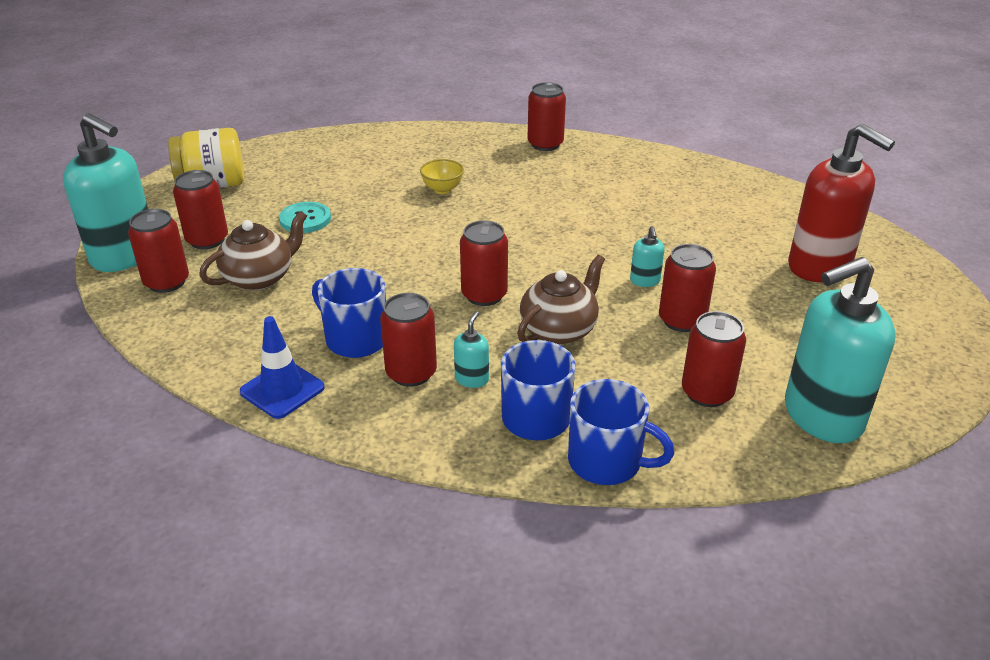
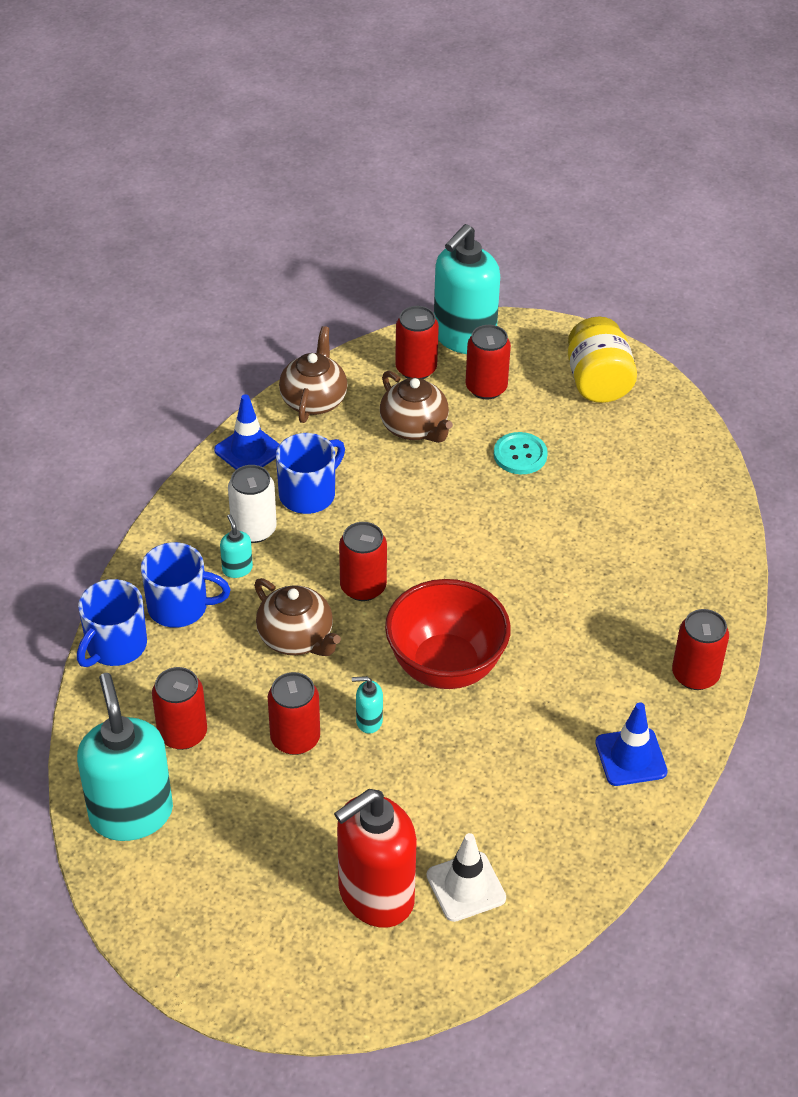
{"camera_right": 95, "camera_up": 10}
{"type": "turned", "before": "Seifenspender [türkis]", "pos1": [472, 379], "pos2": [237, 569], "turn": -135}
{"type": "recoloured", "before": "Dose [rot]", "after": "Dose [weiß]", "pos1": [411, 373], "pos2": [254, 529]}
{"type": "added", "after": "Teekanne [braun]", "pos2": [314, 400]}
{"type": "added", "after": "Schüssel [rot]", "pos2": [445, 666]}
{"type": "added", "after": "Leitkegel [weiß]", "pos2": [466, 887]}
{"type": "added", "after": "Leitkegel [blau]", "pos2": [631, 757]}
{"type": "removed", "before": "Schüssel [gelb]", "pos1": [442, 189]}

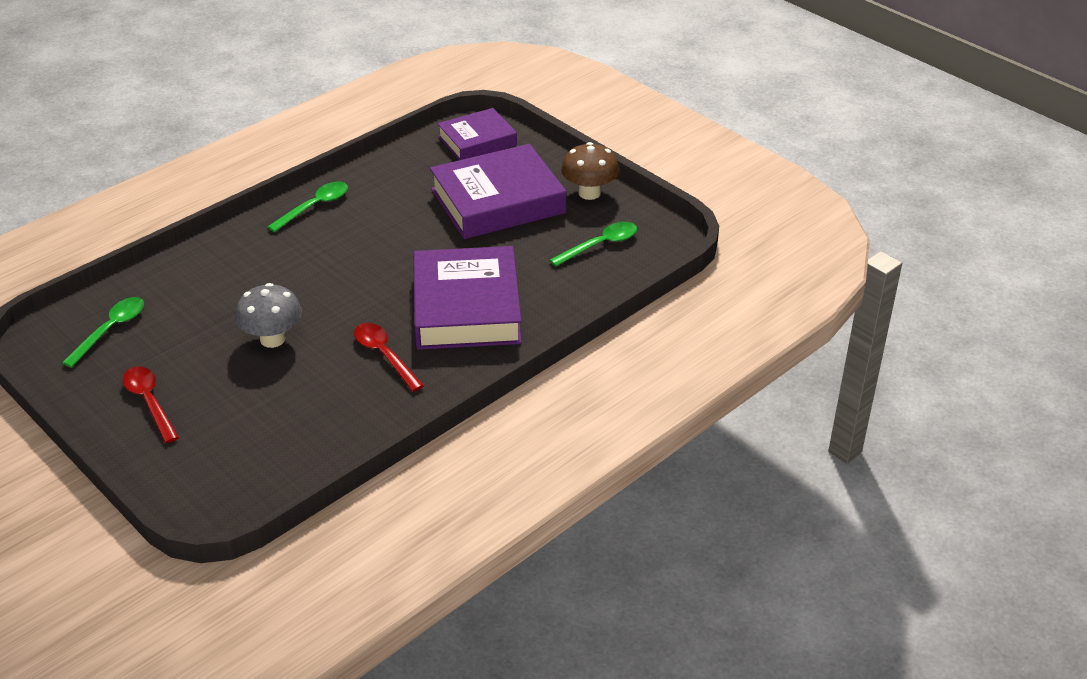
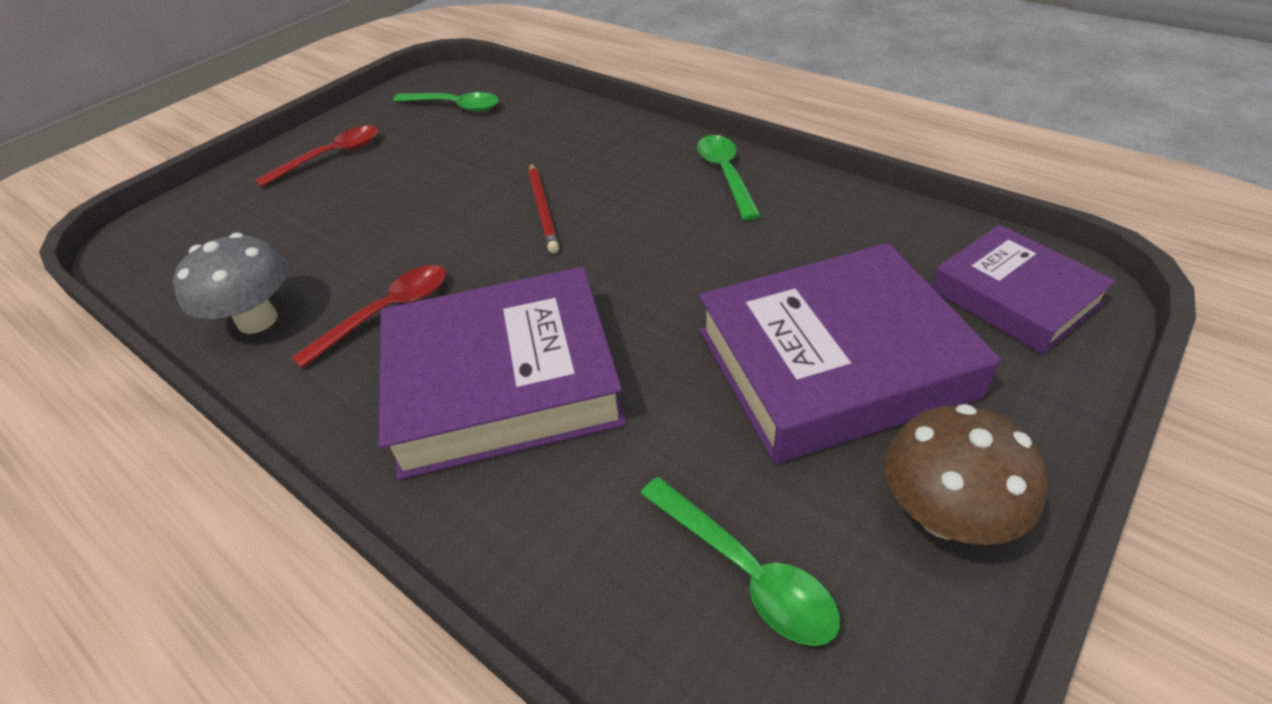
{"camera_right": 85, "camera_up": 5}
{"type": "moved", "before": "Pilz [grau]", "pos1": [272, 339], "pos2": [257, 320]}
{"type": "added", "after": "Bleistift [rot]", "pos2": [543, 209]}
{"type": "turned", "before": "Löffel [grün]", "pos1": [315, 207], "pos2": [725, 175], "turn": -135}
{"type": "turned", "before": "Buch [lila]", "pos1": [498, 201], "pos2": [833, 363], "turn": -75}

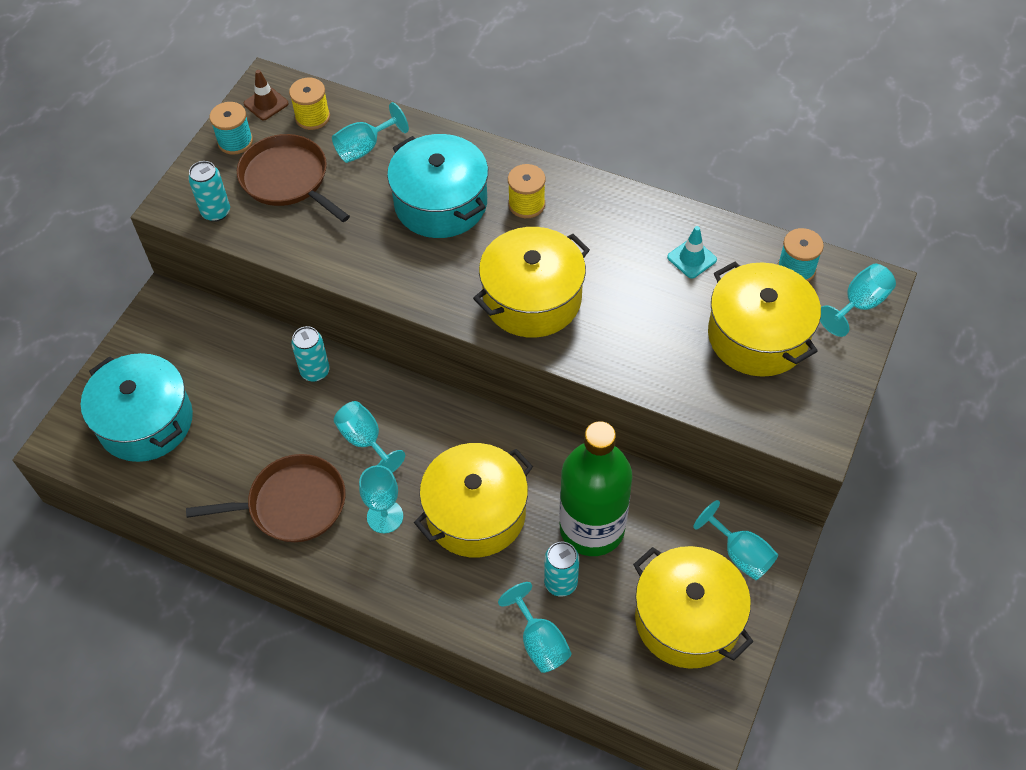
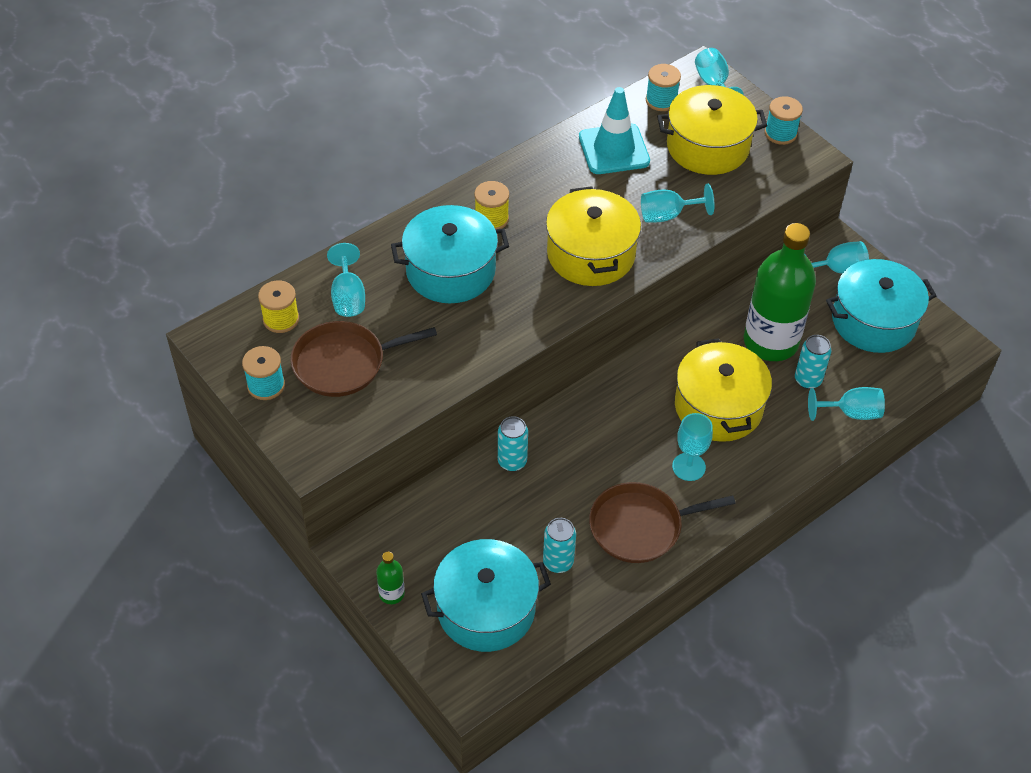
{"camera_right": -65, "camera_up": -5}
{"type": "added", "after": "Flasche [grün]", "pos2": [391, 594]}
{"type": "moved", "before": "Dose [türkis]", "pos1": [216, 212], "pos2": [558, 562]}
{"type": "resized", "before": "Leitkegel [türkis]", "pos1": [691, 258], "pos2": [614, 149], "scale": 1.88}
{"type": "turned", "before": "Pfanne [braun]", "pos1": [292, 504], "pos2": [640, 526], "turn": -120}
{"type": "moved", "before": "Kelch [türkis]", "pos1": [365, 441], "pos2": [668, 215]}
{"type": "added", "after": "Garnrolle [türkis]", "pos2": [780, 133]}
{"type": "recoloured", "before": "Kochtopf [gelb]", "after": "Kochtopf [türkis]", "pos1": [687, 619], "pos2": [873, 321]}
{"type": "removed", "before": "Leitkegel [braun]", "pos1": [266, 104]}

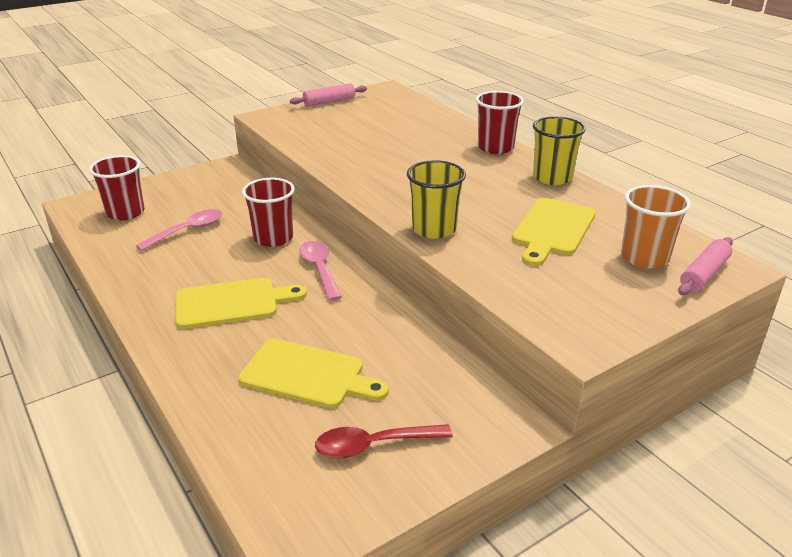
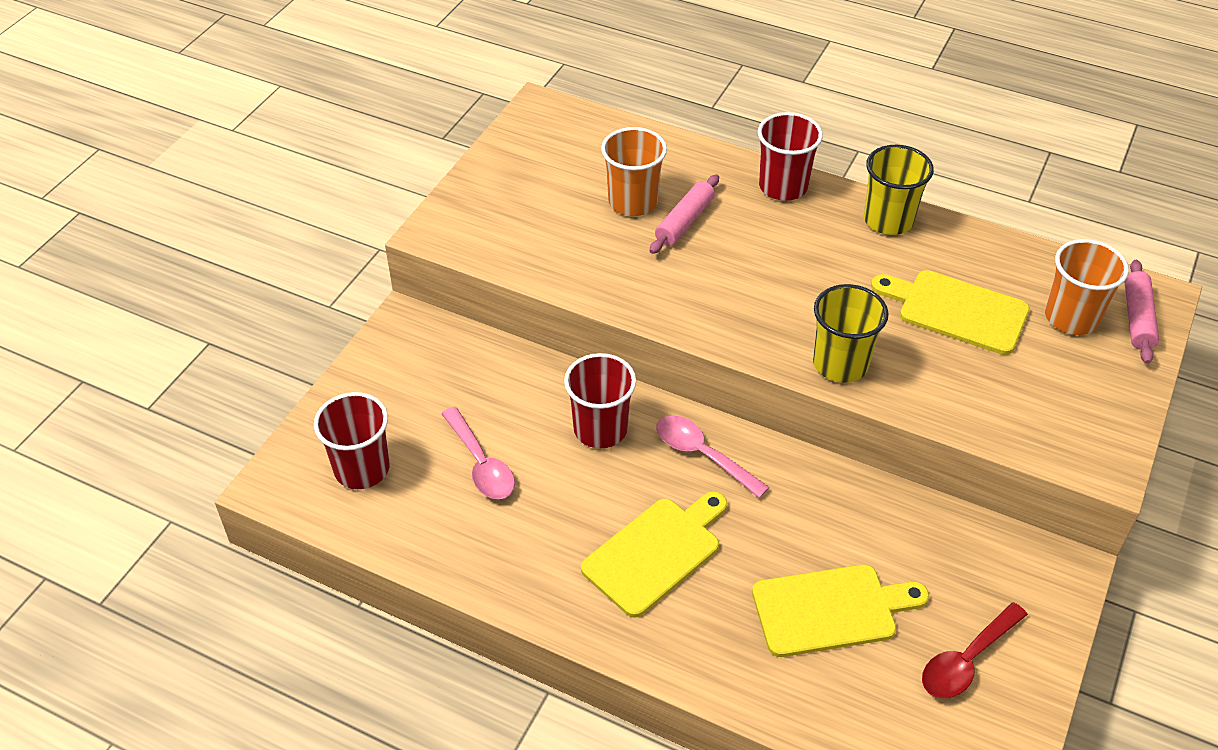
{"camera_right": -30, "camera_up": 15}
{"type": "turned", "before": "Löffel [rosa]", "pos1": [188, 231], "pos2": [481, 464], "turn": 135}
{"type": "added", "after": "Becher [orange]", "pos2": [633, 202]}
{"type": "moved", "before": "Nudelholz [rosa]", "pos1": [329, 102], "pos2": [684, 222]}
{"type": "turned", "before": "Schneidebrett [gelb]", "pos1": [552, 229], "pos2": [956, 311], "turn": 120}

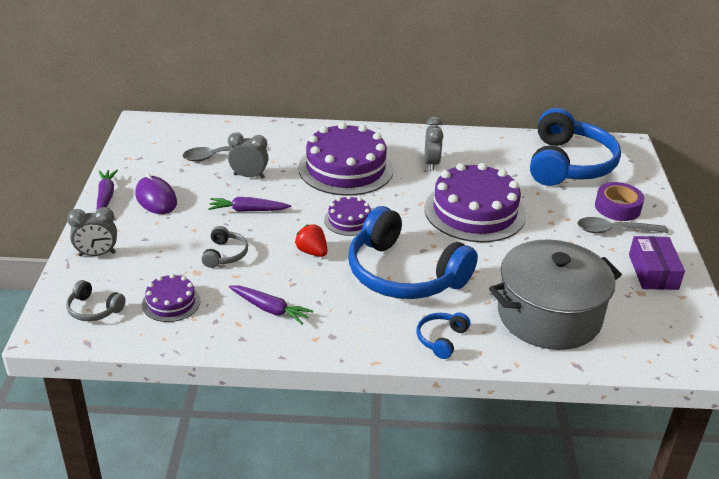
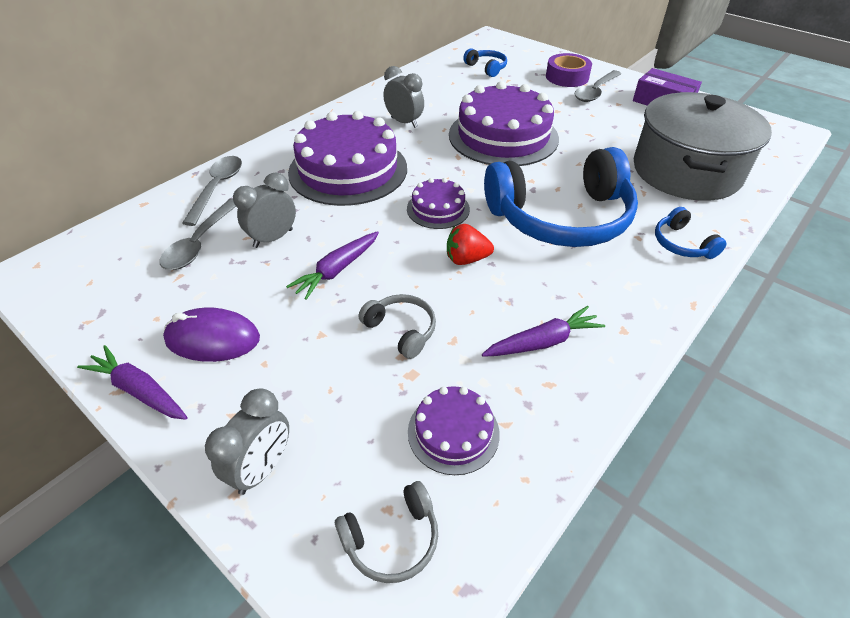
{"camera_right": -50, "camera_up": 10}
{"type": "added", "after": "Löffel [grau]", "pos2": [217, 188]}
{"type": "resized", "before": "Kopfhörer [blau]", "pos1": [568, 164], "pos2": [486, 68], "scale": 0.42}

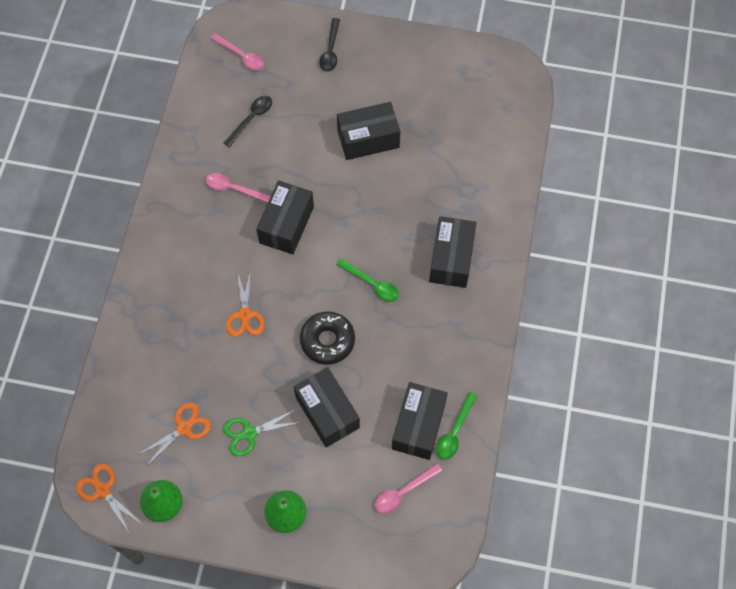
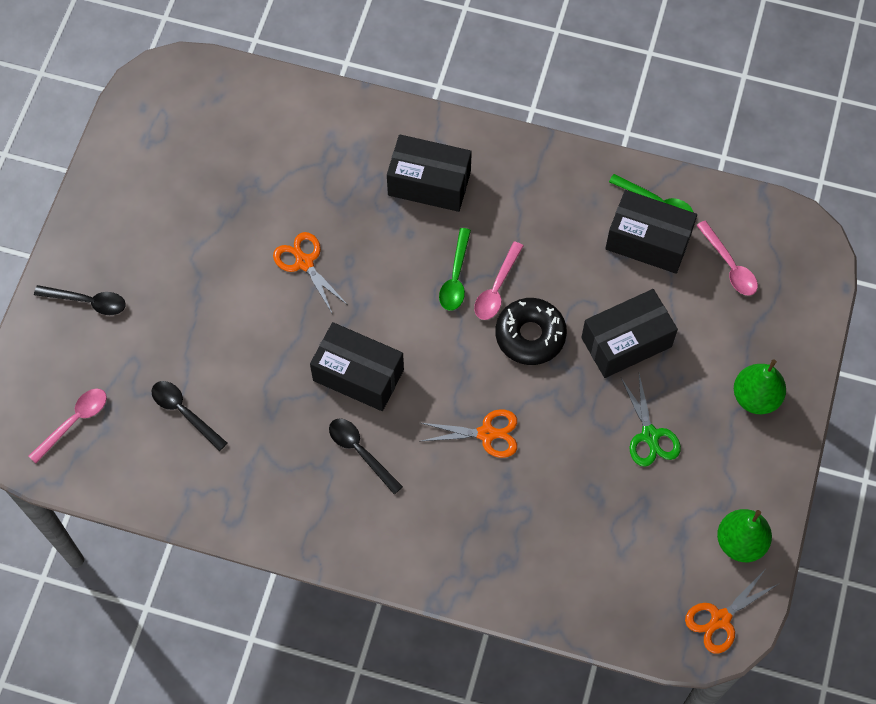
{"camera_right": -85, "camera_up": 0}
{"type": "moved", "before": "Schere [orange]", "pos1": [184, 428], "pos2": [304, 262]}
{"type": "added", "after": "Löffel [schwarz]", "pos2": [360, 452]}
{"type": "turned", "before": "Löffel [grün]", "pos1": [372, 284], "pos2": [455, 277], "turn": 150}
{"type": "moved", "before": "Löffel [rosa]", "pos1": [234, 189], "pos2": [496, 288]}
{"type": "removed", "before": "Schachtel [schwarz]", "pos1": [368, 139]}

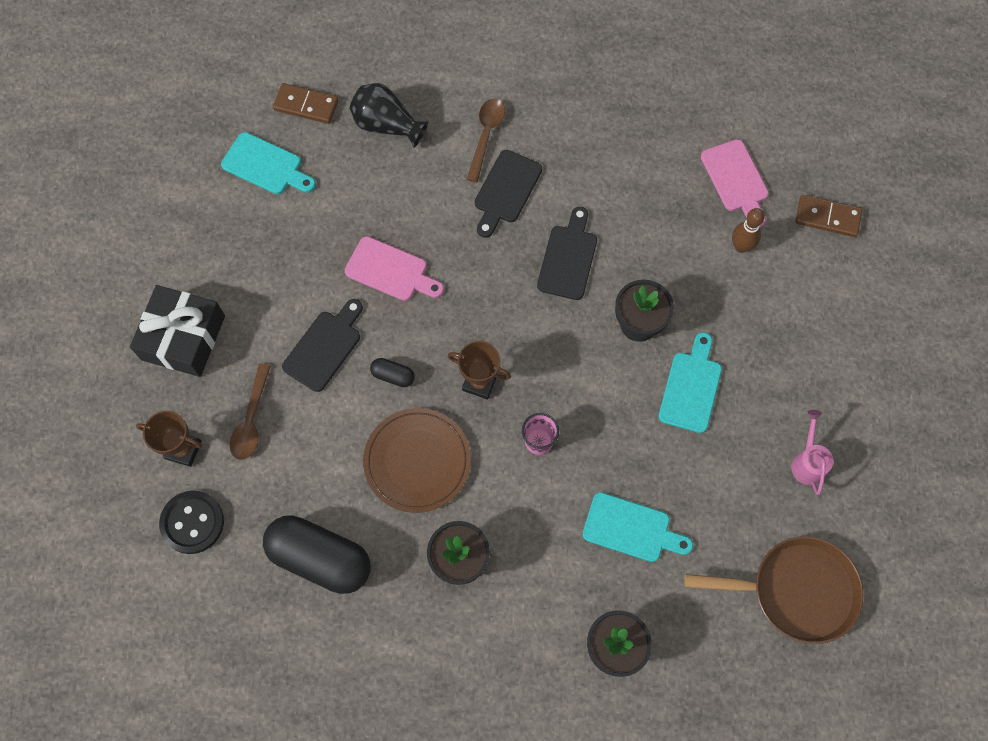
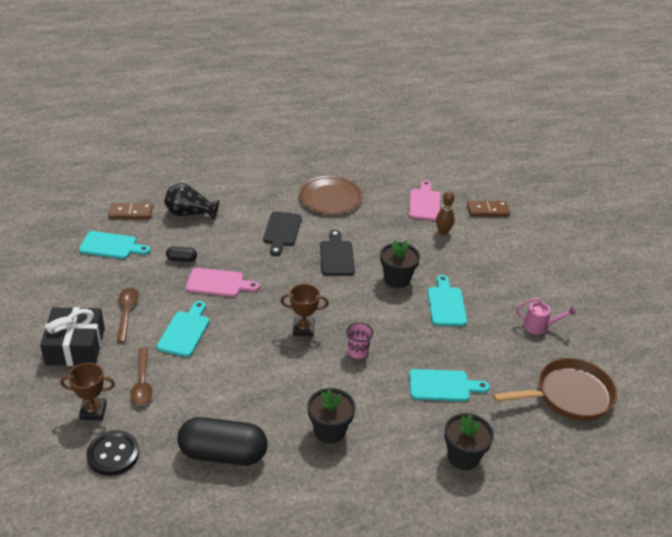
{"camera_right": -20, "camera_up": -30}
{"type": "moved", "before": "Löffel [braun]", "pos1": [486, 135], "pos2": [127, 312]}
{"type": "recoloured", "before": "Schneidebrett [schwarz]", "after": "Schneidebrett [türkis]", "pos1": [325, 347], "pos2": [185, 331]}
{"type": "moved", "before": "Kapsel [schwarz]", "pos1": [393, 376], "pos2": [182, 259]}
{"type": "moved", "before": "Teller [braun]", "pos1": [417, 461], "pos2": [330, 197]}
{"type": "turned", "before": "Schneidebrett [rosa]", "pos1": [736, 180], "pos2": [424, 203], "turn": -135}
{"type": "turned", "before": "Gießkanne [rosa]", "pos1": [807, 462], "pos2": [539, 326], "turn": 120}

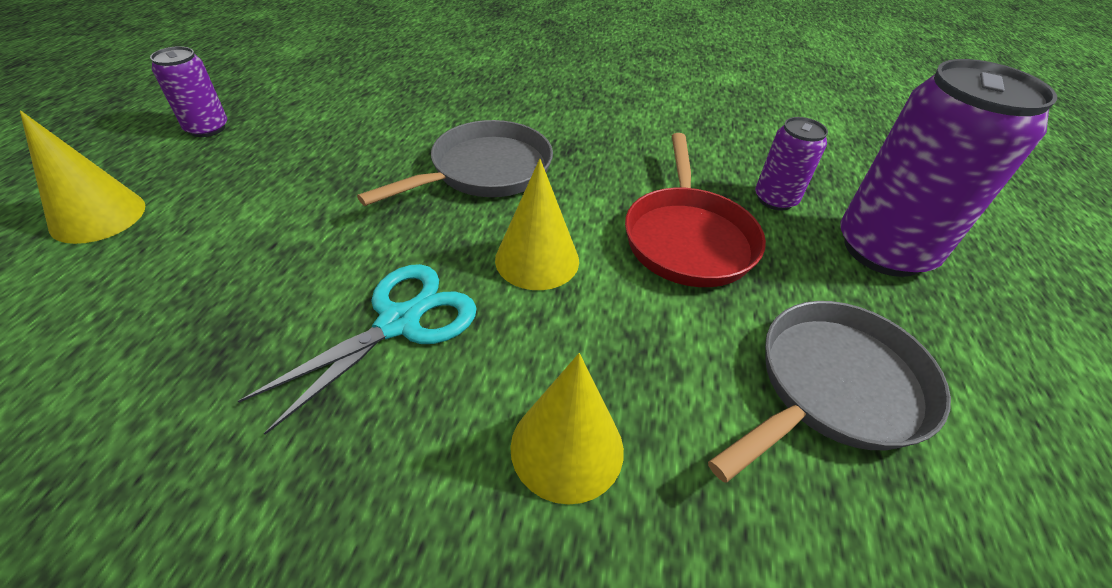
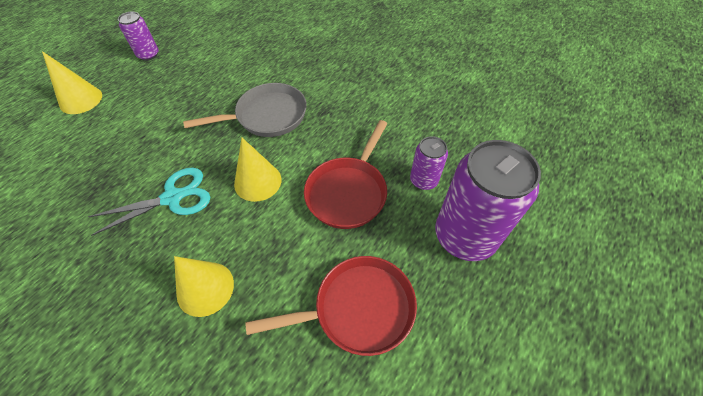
{"camera_right": 25, "camera_up": 10}
{"type": "recoloured", "before": "Pfanne [grau]", "after": "Pfanne [rot]", "pos1": [834, 387], "pos2": [358, 308]}

